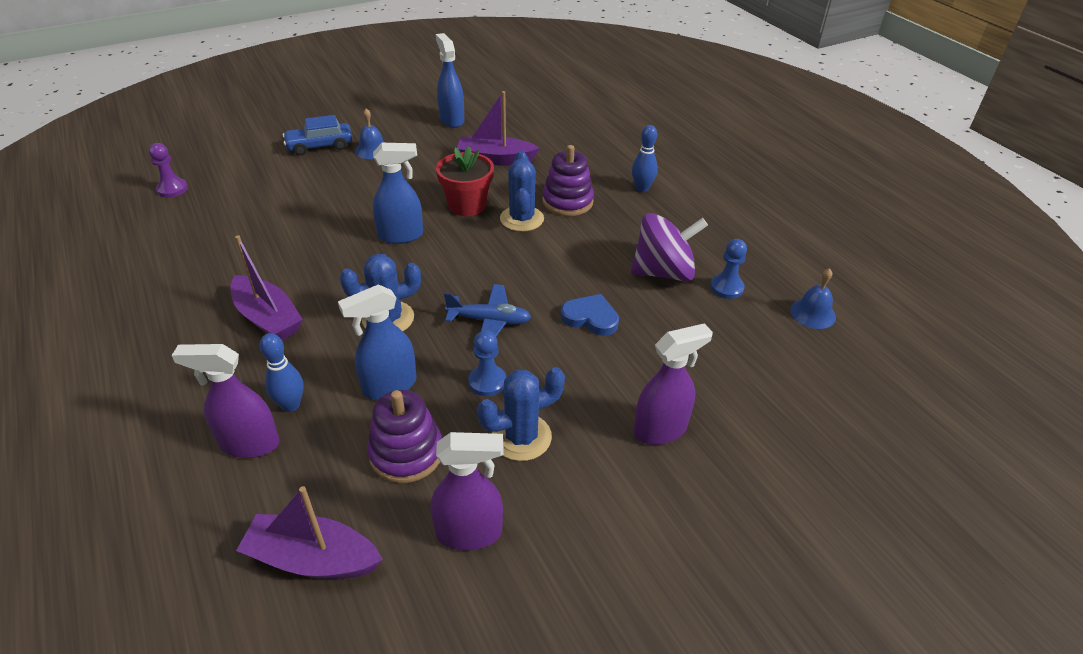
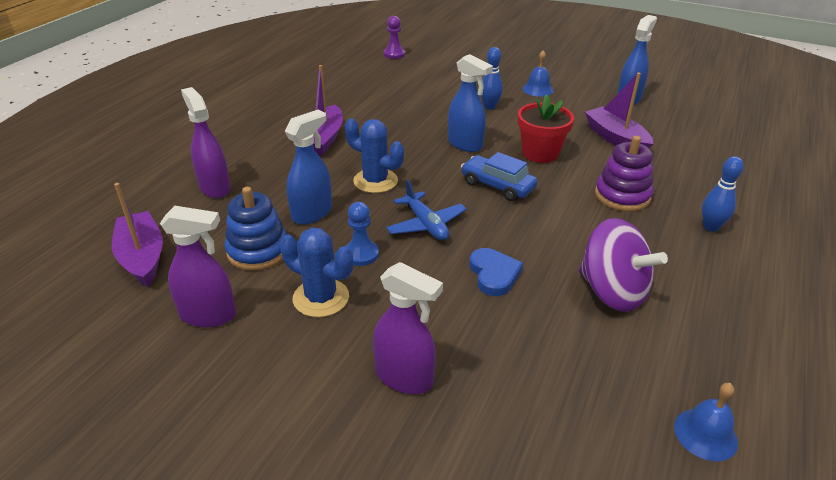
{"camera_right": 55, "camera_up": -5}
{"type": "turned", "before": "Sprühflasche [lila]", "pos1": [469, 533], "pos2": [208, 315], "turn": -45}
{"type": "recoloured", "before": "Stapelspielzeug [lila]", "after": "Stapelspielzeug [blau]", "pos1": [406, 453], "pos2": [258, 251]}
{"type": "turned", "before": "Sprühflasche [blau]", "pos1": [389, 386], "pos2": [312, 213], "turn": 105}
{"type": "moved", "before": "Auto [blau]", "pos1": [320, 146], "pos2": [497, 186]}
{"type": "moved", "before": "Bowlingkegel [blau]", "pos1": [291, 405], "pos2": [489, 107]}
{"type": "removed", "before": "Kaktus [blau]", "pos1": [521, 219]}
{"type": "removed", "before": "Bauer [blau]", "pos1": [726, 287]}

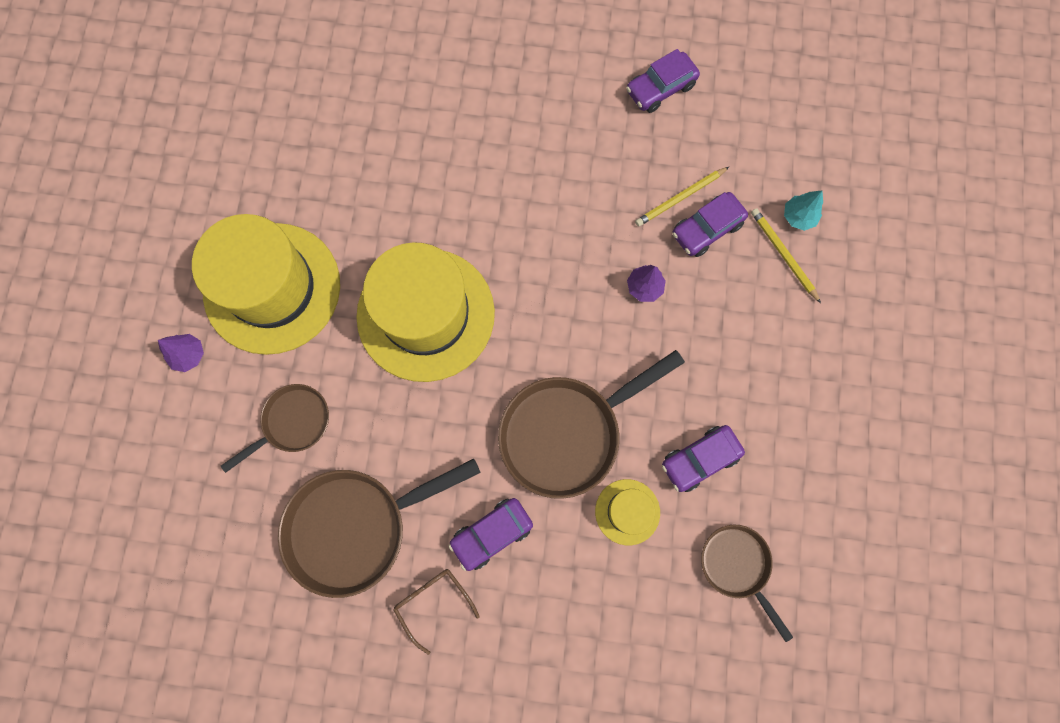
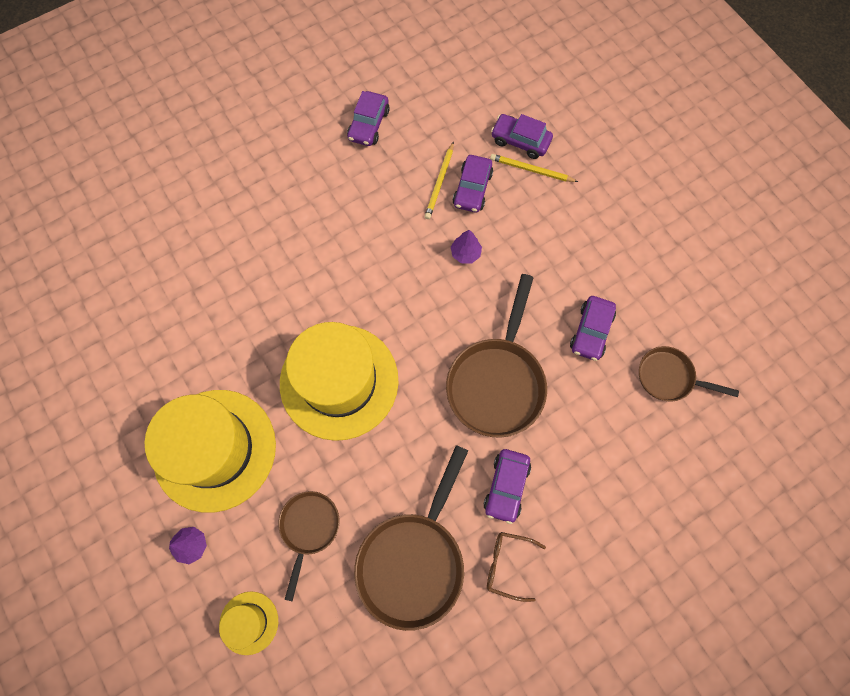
{"camera_right": -40, "camera_up": -5}
{"type": "moved", "before": "Hut [gelb]", "pos1": [627, 512], "pos2": [249, 622]}
{"type": "replaced", "before": "Baum [türkis]", "after": "Auto [lila]", "pos1": [798, 217], "pos2": [520, 141]}

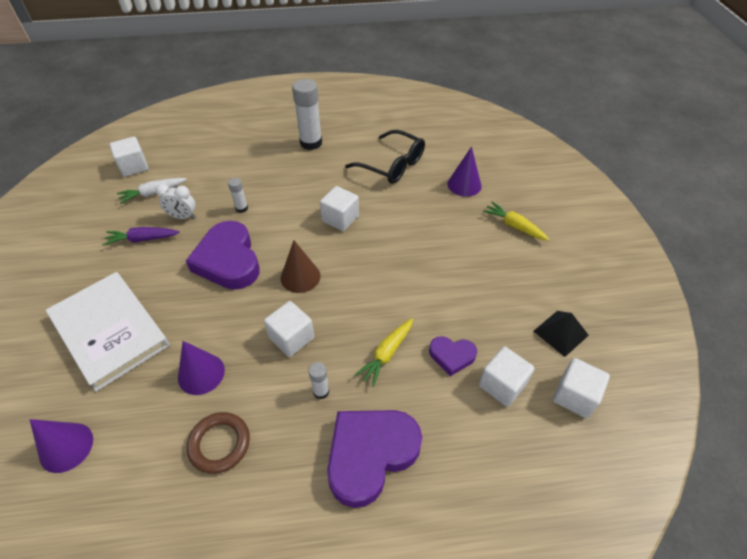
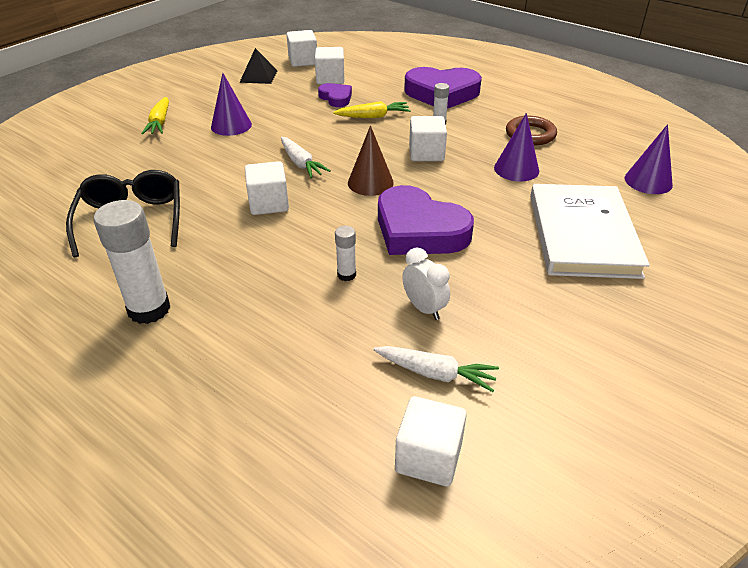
{"camera_right": -135, "camera_up": -10}
{"type": "moved", "before": "Kegel [lila]", "pos1": [464, 185], "pos2": [231, 125]}
{"type": "added", "after": "Karotte [weiß]", "pos2": [301, 163]}
{"type": "turned", "before": "Herz [lila]", "pos1": [228, 260], "pos2": [419, 230], "turn": 105}
{"type": "removed", "before": "Karotte [lila]", "pos1": [143, 239]}

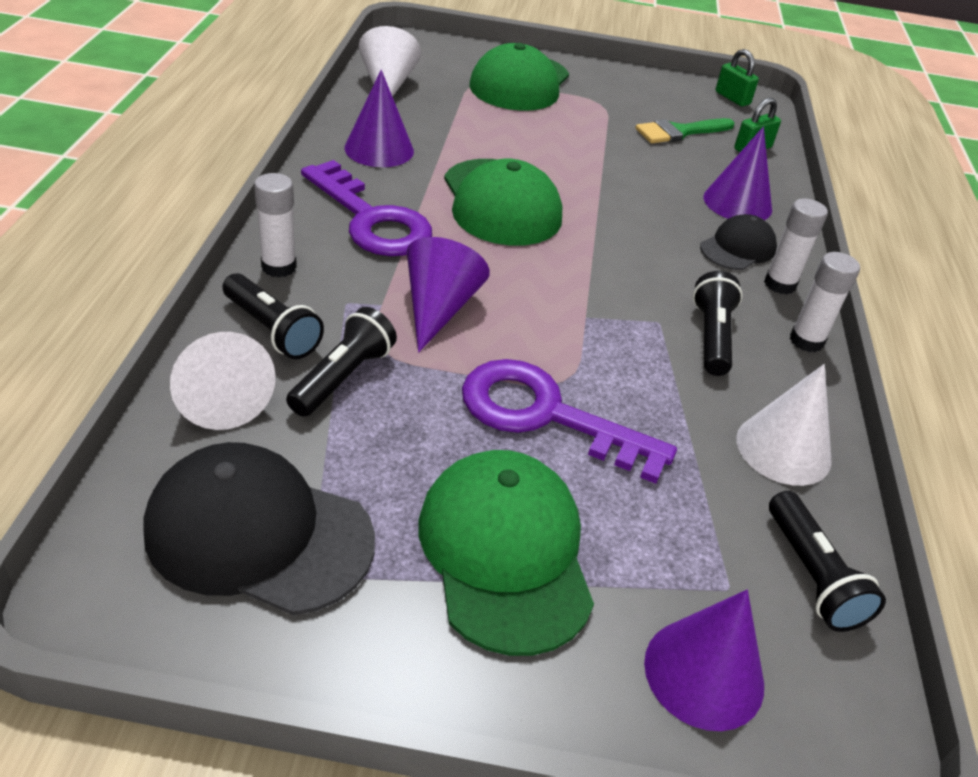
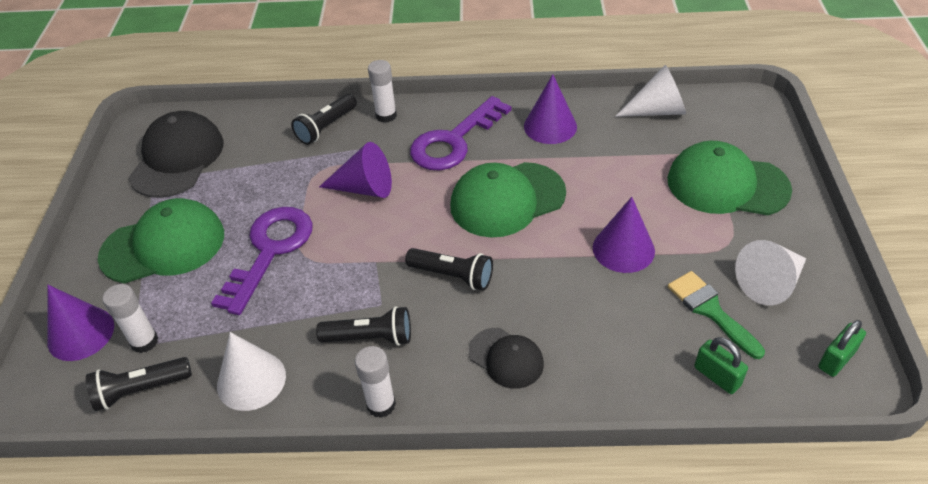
{"camera_right": 90, "camera_up": 5}
{"type": "moved", "before": "Klebestift [weiß]", "pos1": [780, 284], "pos2": [144, 341]}
{"type": "moved", "before": "Taschenlampe [schwarz]", "pos1": [343, 377], "pos2": [453, 276]}
{"type": "moved", "before": "Kegel [lila]", "pos1": [737, 203], "pos2": [623, 249]}
{"type": "moved", "before": "Kegel [weiß]", "pos1": [221, 396], "pos2": [770, 283]}

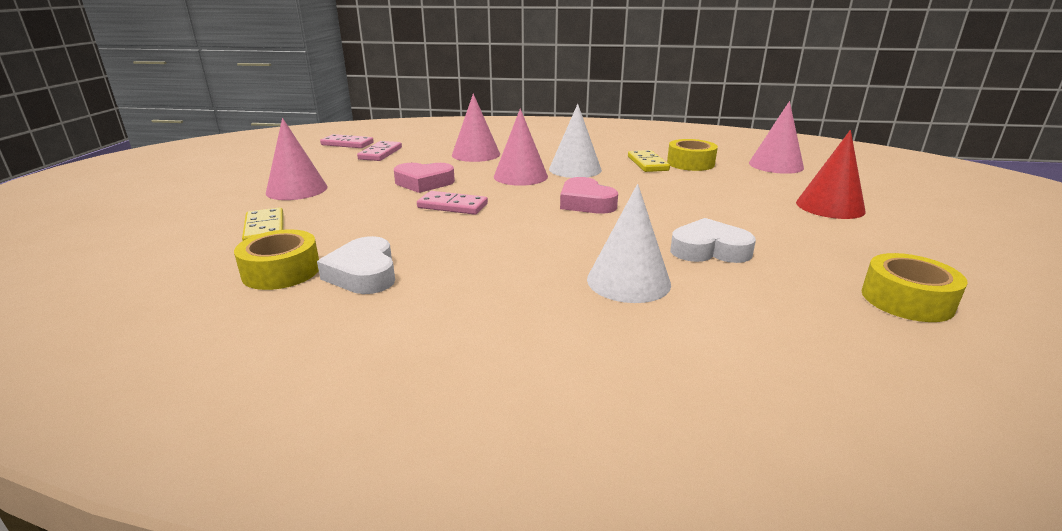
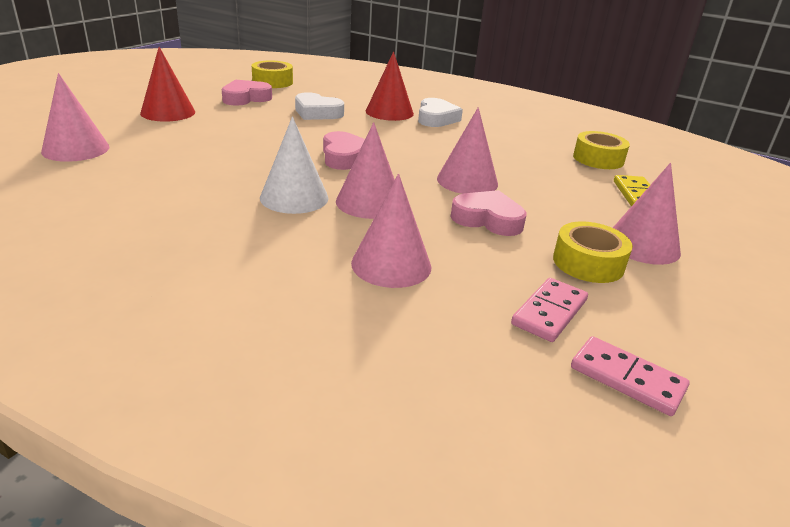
{"camera_right": -160, "camera_up": 5}
{"type": "added", "after": "Herz [rosa]", "pos2": [246, 98]}
{"type": "recoloured", "before": "Kegel [weiß]", "after": "Kegel [rot]", "pos1": [628, 281], "pos2": [389, 112]}
{"type": "moved", "before": "Herz [weiß]", "pos1": [363, 273], "pos2": [436, 118]}
{"type": "replaced", "before": "Dominostein [rosa]", "after": "Kegel [rosa]", "pos1": [452, 206], "pos2": [467, 181]}
{"type": "moved", "before": "Klebeband [gelb]", "pos1": [690, 163], "pos2": [588, 263]}
{"type": "removed", "before": "Dominostein [gelb]", "pos1": [647, 164]}

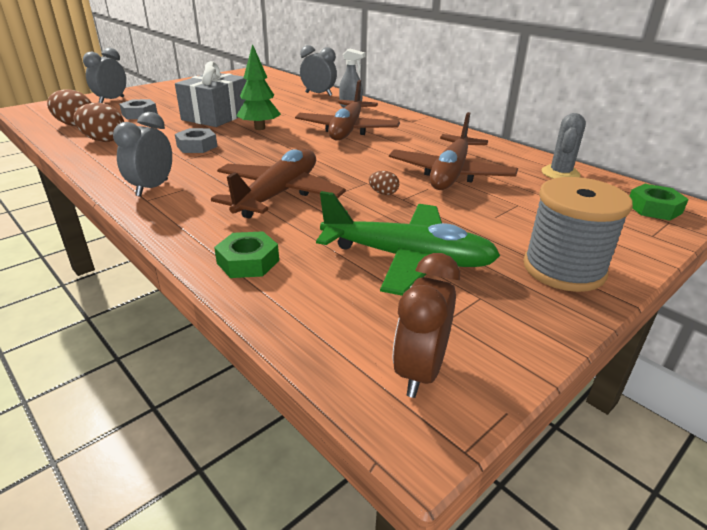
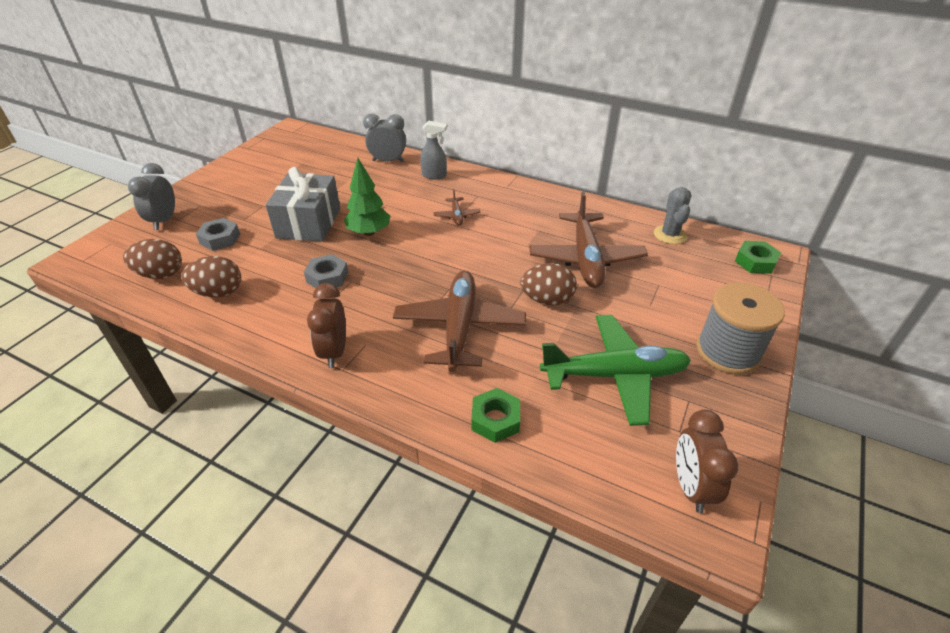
{"camera_right": -20, "camera_up": 10}
{"type": "recoloured", "before": "Wecker [grau]", "after": "Wecker [braun]", "pos1": [152, 188], "pos2": [334, 352]}
{"type": "resized", "before": "Flugzeug [braun]", "pos1": [347, 130], "pos2": [456, 216], "scale": 0.45}
{"type": "resized", "before": "Ei [braun]", "pos1": [383, 193], "pos2": [547, 300], "scale": 1.93}

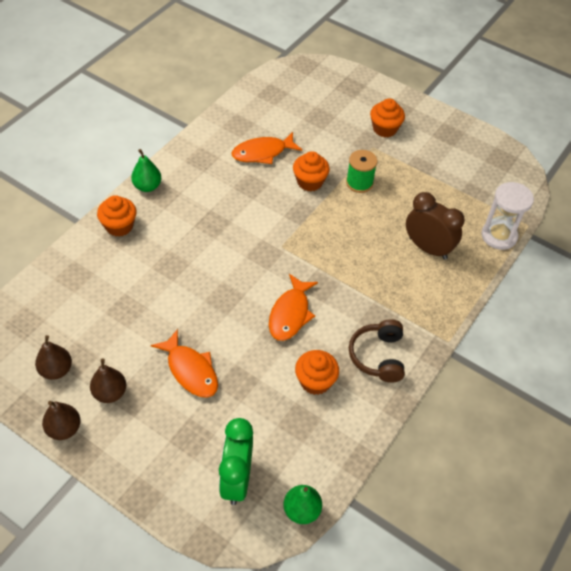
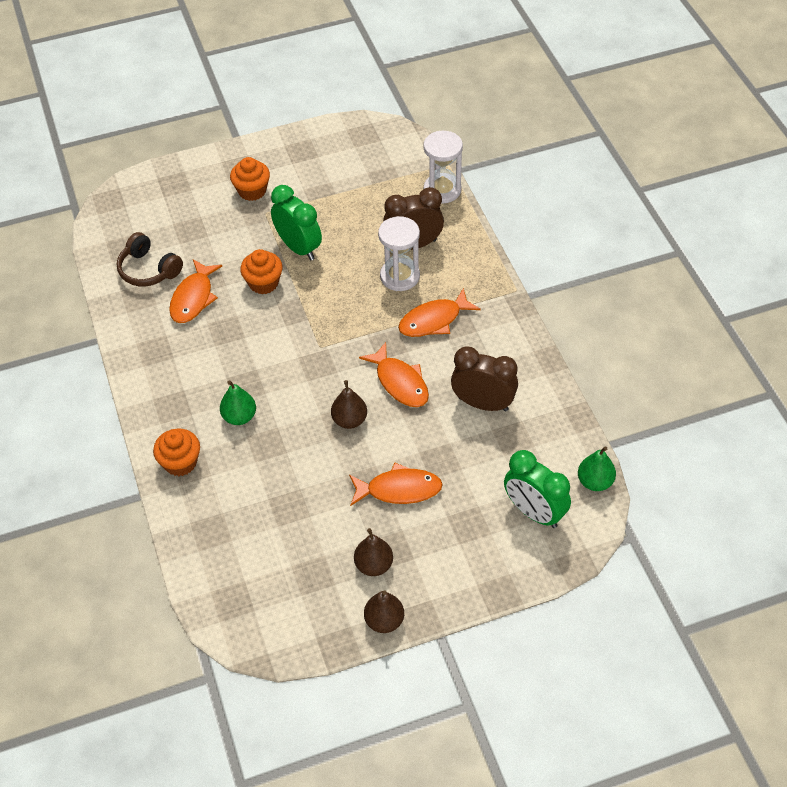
{"camera_right": -50, "camera_up": 0}
{"type": "moved", "before": "Kopfhörer [braun]", "pos1": [378, 356], "pos2": [148, 270]}
{"type": "moved", "before": "Birne [grün]", "pos1": [147, 186], "pos2": [239, 417]}
{"type": "replaced", "before": "Garnrolle [grün]", "after": "Wecker [grün]", "pos1": [359, 183], "pos2": [298, 248]}
{"type": "moved", "before": "Birne [braun]", "pos1": [56, 370], "pos2": [349, 420]}
{"type": "added", "after": "Sanduhr [weiß]", "pos2": [400, 276]}
{"type": "added", "after": "Fisch [orange]", "pos2": [434, 320]}
{"type": "replaced", "before": "Muffin [orange]", "after": "Wecker [braun]", "pos1": [315, 381], "pos2": [483, 404]}

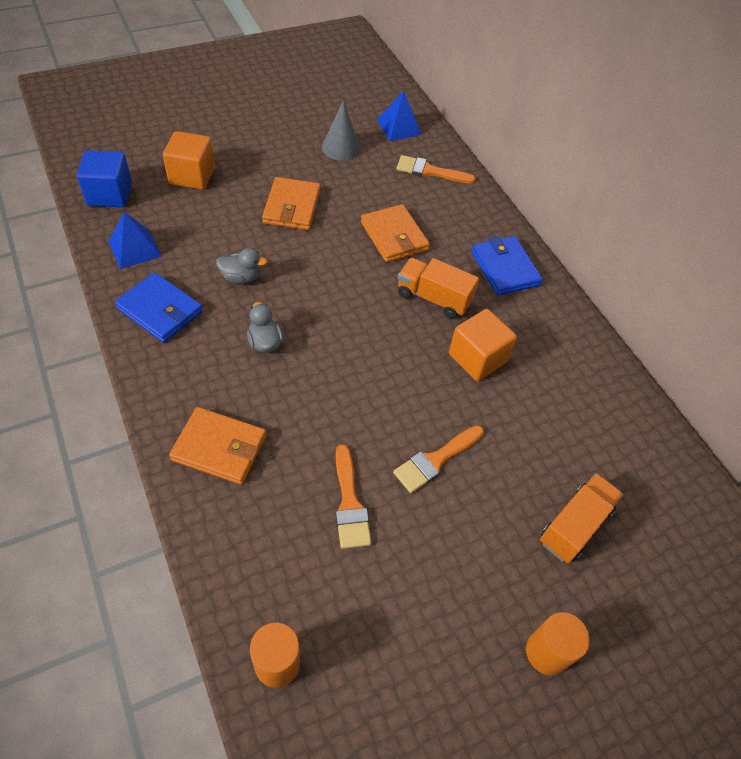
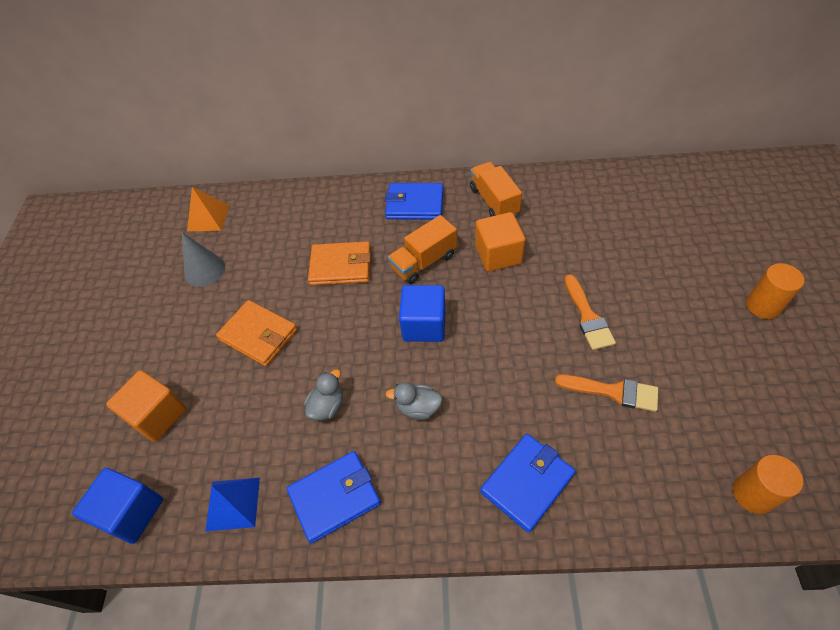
{"camera_right": -55, "camera_up": 0}
{"type": "recoloured", "before": "Pyramide [blau]", "after": "Pyramide [orange]", "pos1": [399, 127], "pos2": [208, 218]}
{"type": "added", "after": "Kubus [blau]", "pos2": [424, 325]}
{"type": "moved", "before": "Lastwagen [orange]", "pos1": [575, 526], "pos2": [494, 201]}
{"type": "recoloured", "before": "Geldbörse [orange]", "after": "Geldbörse [blau]", "pos1": [219, 448], "pos2": [527, 483]}
{"type": "removed", "before": "Pinsel [orange]", "pos1": [430, 171]}

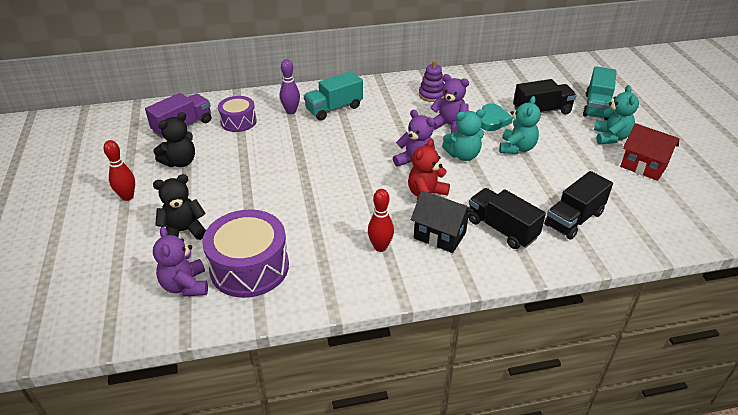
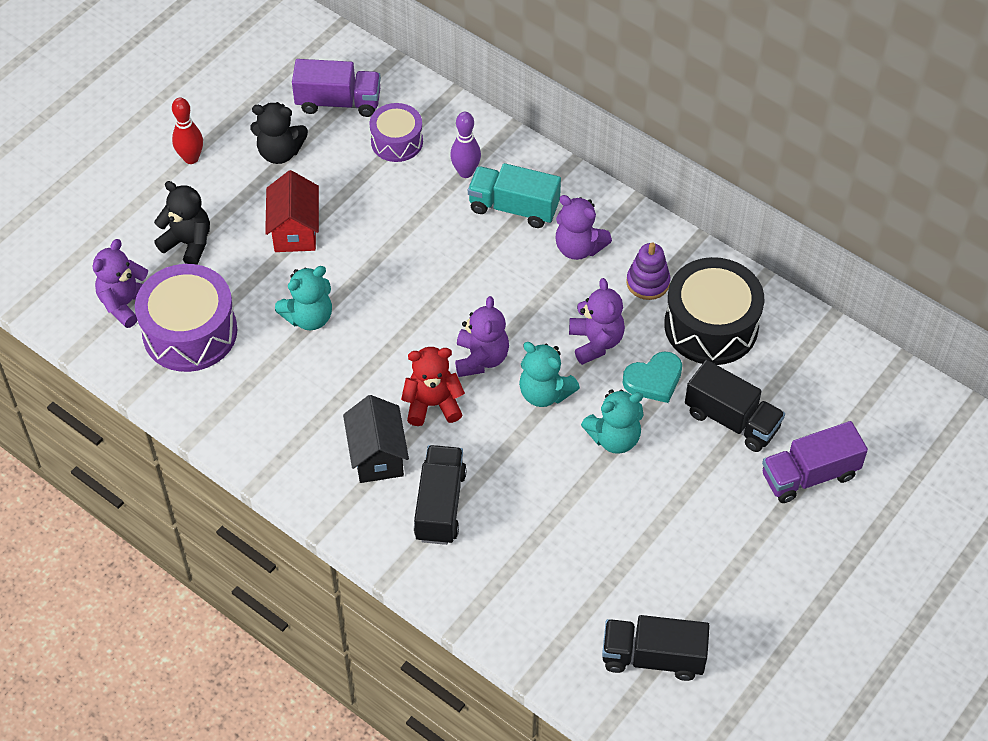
{"camera_right": 50, "camera_up": 15}
{"type": "moved", "before": "Haus [rot]", "pos1": [643, 166], "pos2": [295, 231]}
{"type": "moved", "before": "Teddybär [türkis]", "pos1": [611, 137], "pos2": [309, 317]}
{"type": "added", "after": "Teddybär [lila]", "pos2": [579, 247]}
{"type": "moved", "before": "Lastwagen [schwarz]", "pos1": [574, 219], "pos2": [653, 657]}
{"type": "added", "after": "Trommel [schwarz]", "pos2": [711, 326]}
{"type": "recoloured", "before": "Lastwagen [türkis]", "after": "Lastwagen [lila]", "pos1": [596, 106], "pos2": [809, 475]}
{"type": "removed", "before": "Bowlingkegel [rot]", "pos1": [380, 247]}

